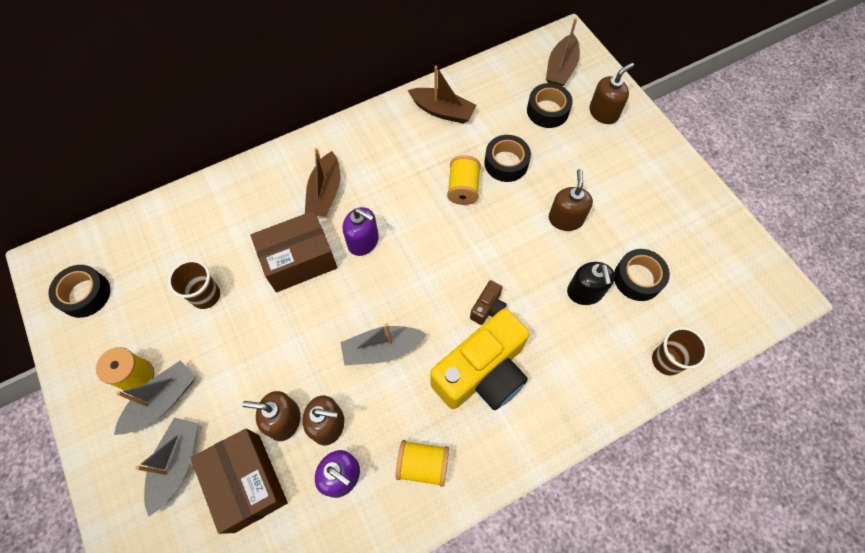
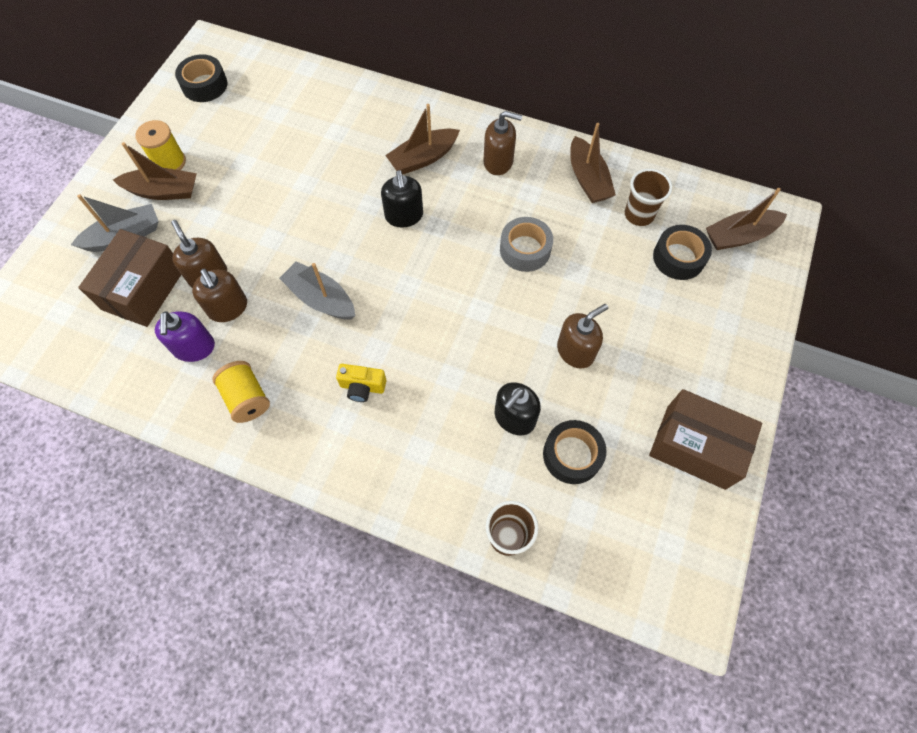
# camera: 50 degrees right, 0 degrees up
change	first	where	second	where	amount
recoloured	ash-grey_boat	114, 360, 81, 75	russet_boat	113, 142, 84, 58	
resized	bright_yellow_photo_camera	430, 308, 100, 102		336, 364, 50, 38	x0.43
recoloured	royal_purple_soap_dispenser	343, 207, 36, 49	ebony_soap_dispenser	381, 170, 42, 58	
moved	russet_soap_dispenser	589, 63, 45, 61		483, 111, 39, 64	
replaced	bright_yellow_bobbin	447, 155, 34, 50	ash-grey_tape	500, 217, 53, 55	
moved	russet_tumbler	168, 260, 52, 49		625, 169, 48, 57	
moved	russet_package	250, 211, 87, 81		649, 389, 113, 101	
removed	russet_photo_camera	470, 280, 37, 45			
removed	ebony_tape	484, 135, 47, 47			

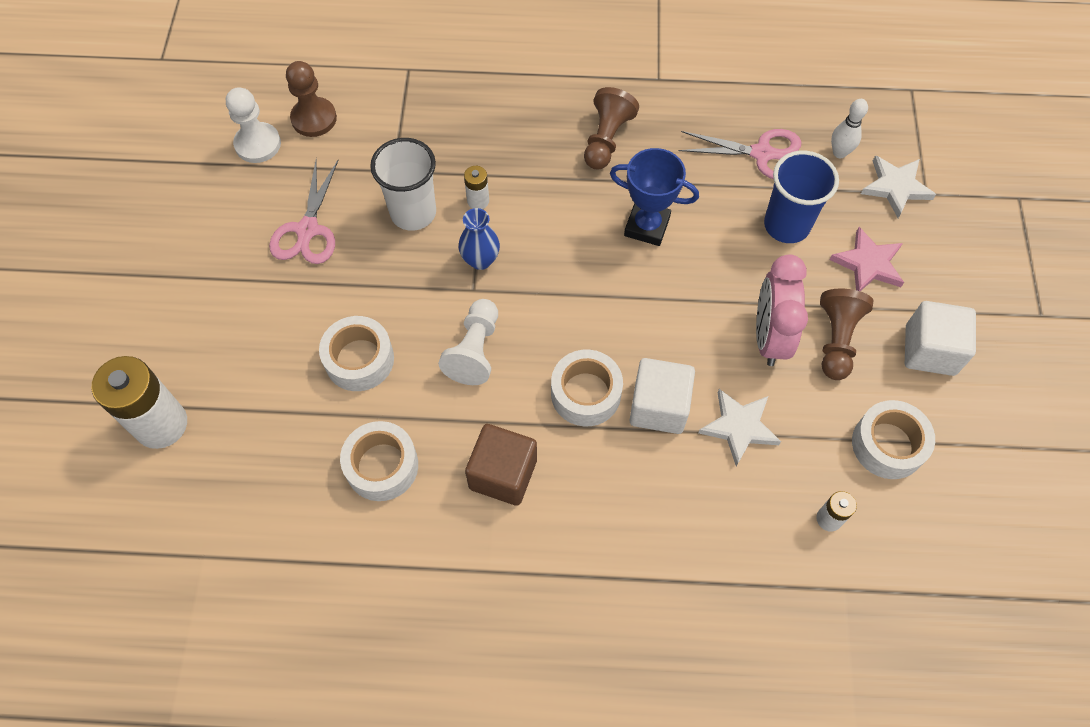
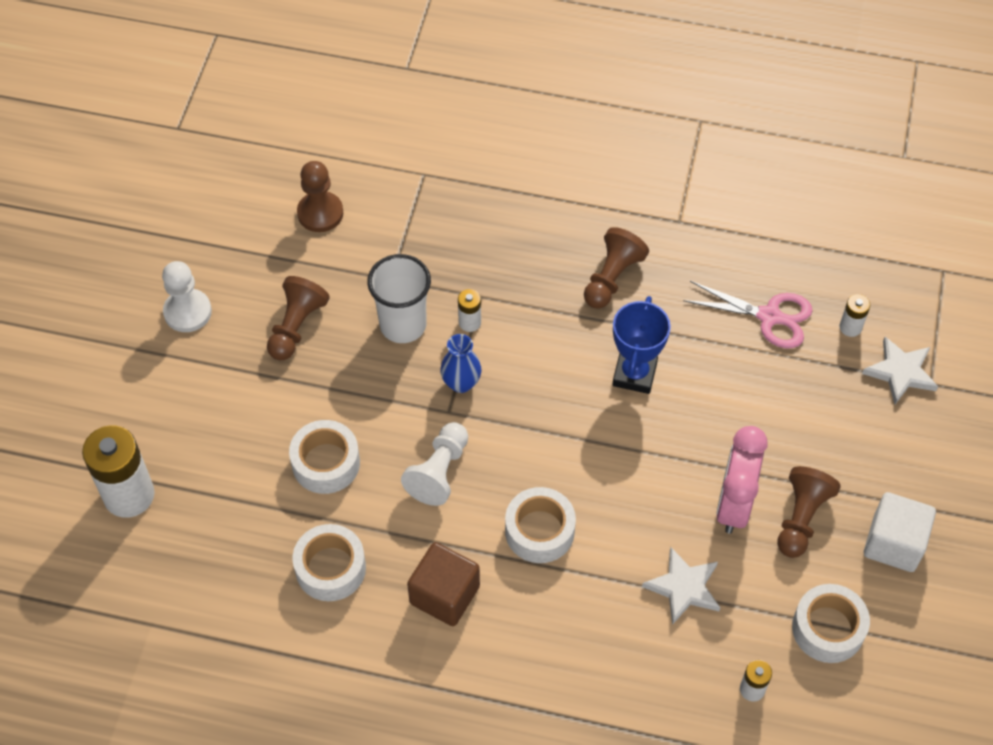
# camera: 10 degrees right, 5 degrees down
change	first	where	second	where	amount
moved	white_pawn	226, 87, 55, 76		162, 261, 50, 71	
replaced	rose-pink_shears	269, 160, 69, 104	russet_pawn	267, 276, 63, 84	
turned	royal_blue_award_cup	610, 148, 89, 98		612, 296, 59, 98	75 degrees clockwise
replaced	white_bowling_pin	831, 99, 37, 59	white_AA_battery	839, 294, 31, 43	
removed	white_cube	629, 358, 66, 76			
removed	royal_blue_tumbler	764, 151, 75, 92			
removed	rose-pink_star	829, 227, 75, 64			

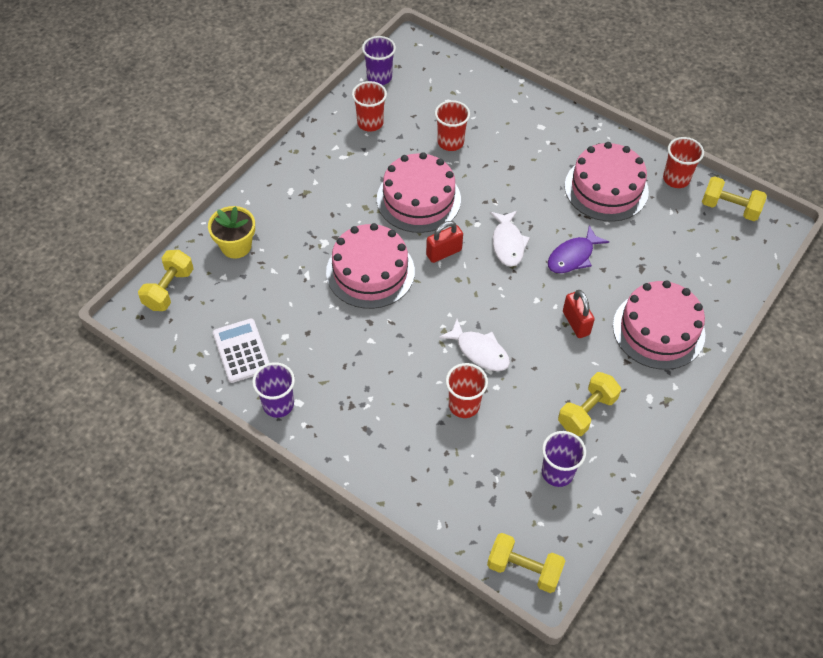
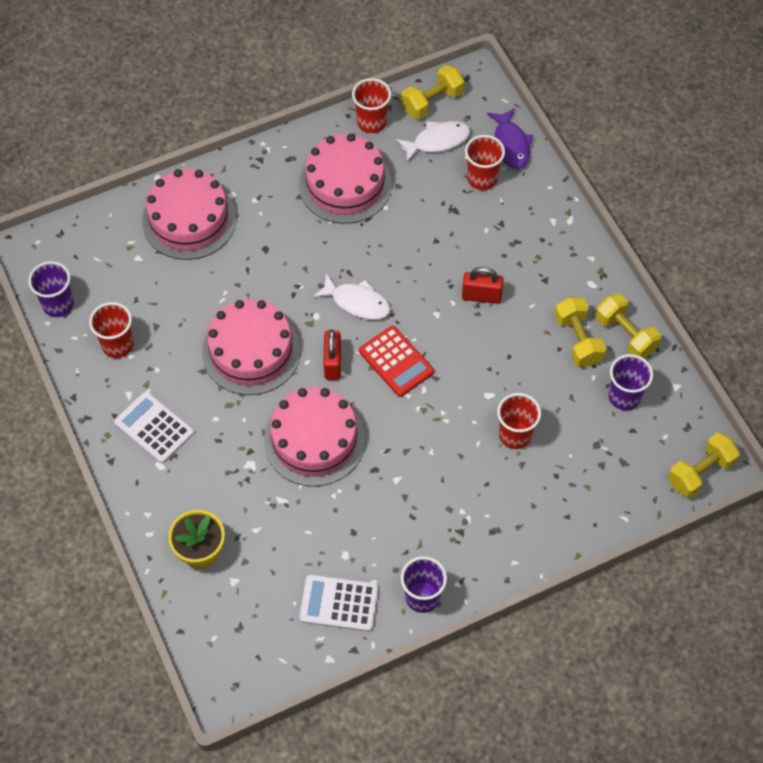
# camera: 60 degrees left, 5 degrees up
change	first	where	second	where	amount
added			white_pocket_calculator	114, 392, 80, 71	
moved	rose-pink_cake	613, 280, 92, 90		142, 169, 94, 91	
added			red_pocket_calculator	359, 326, 75, 71	
moved	white_fish	439, 319, 71, 52		396, 121, 74, 41	
moved	red_tumbler	435, 100, 35, 51		465, 135, 40, 55	
moved	royal_purple_fish	548, 226, 61, 47		487, 108, 46, 61	
moved	bright_yellow_hand_weight	138, 250, 55, 61		596, 293, 65, 65	

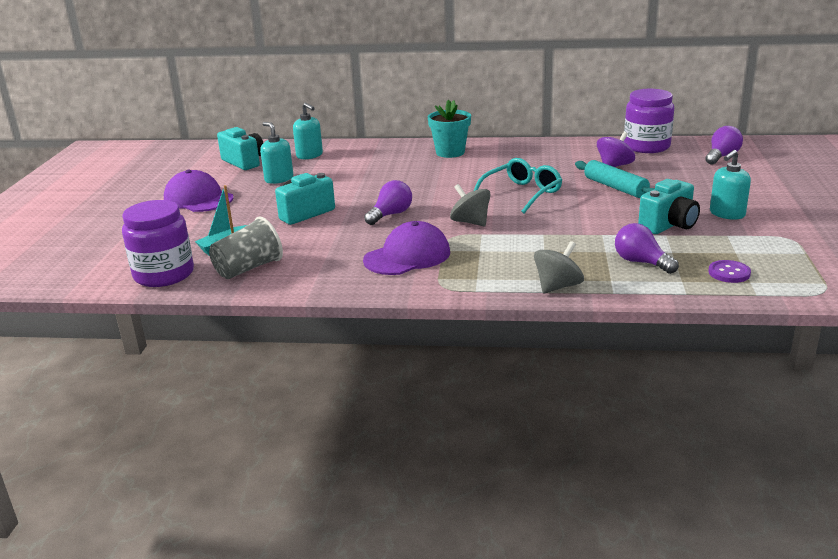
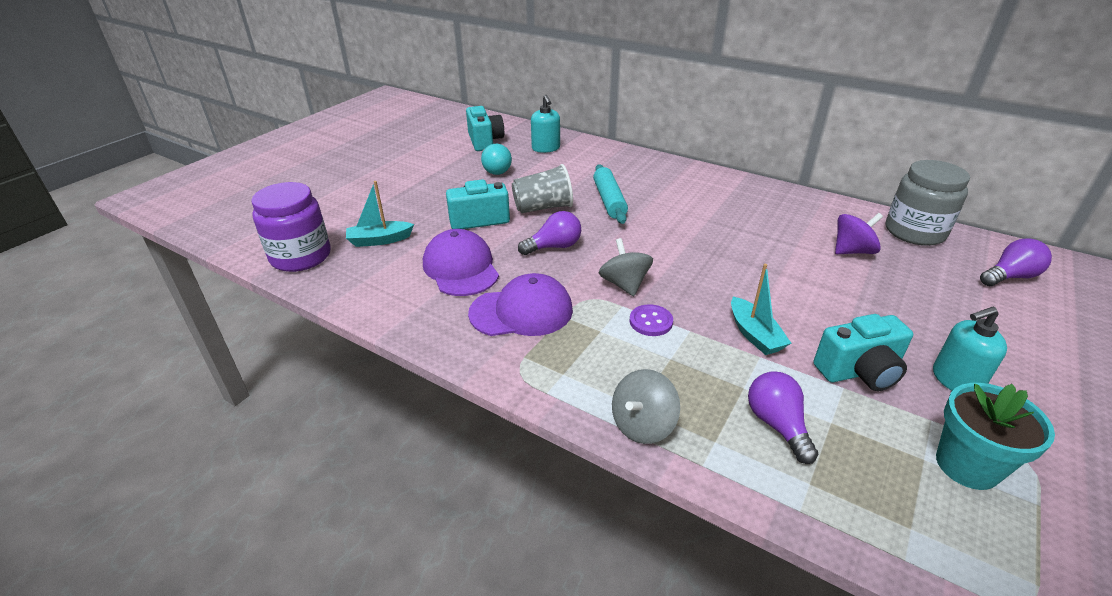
# camera: 25 degrees right, 10 degrees up
change	first	where	second	where	amount
moved	royal_purple_baseball_cap	164, 170, 70, 42		423, 229, 76, 67	
replaced	turquoise_soap_dispenser	260, 122, 33, 62	turquoise_bulb	481, 144, 31, 31	
moved	ash-grey_tumbler	209, 216, 74, 63		512, 164, 61, 49	
moved	turquoise_pastry_roller	575, 160, 80, 38		593, 164, 35, 60	
turned	ash-grey_toy_top	534, 241, 50, 53		612, 369, 68, 75	150 degrees clockwise
moved	royal_purple_sewing_button	708, 260, 43, 23		630, 304, 43, 32	
added			turquoise_boat	731, 264, 60, 91	
recoloured	royal_purple_jar	624, 89, 50, 64	ash-grey_jar	886, 160, 84, 86	
moved	turquoise_potted_plant	428, 100, 43, 58		936, 383, 119, 107	
removed	turquoise_glasses	474, 158, 88, 55			

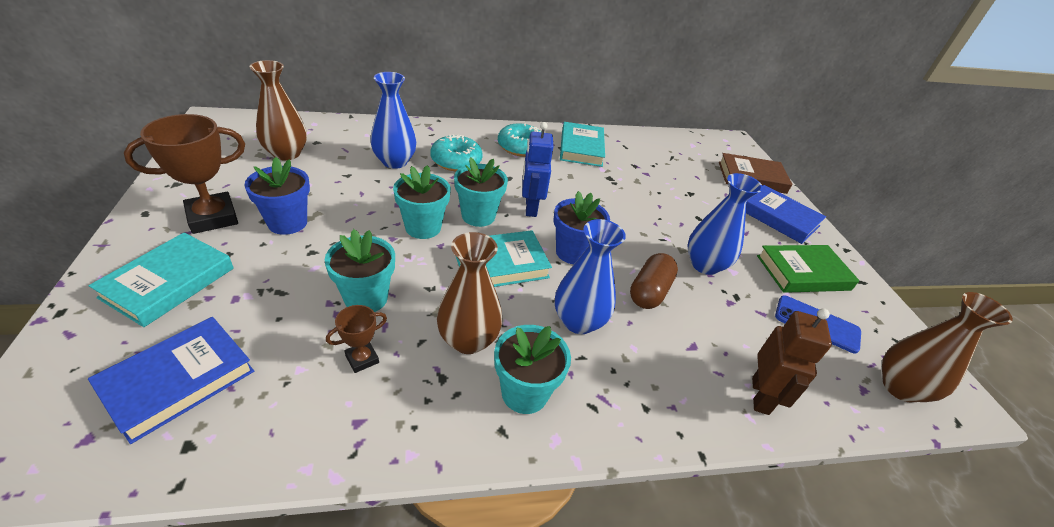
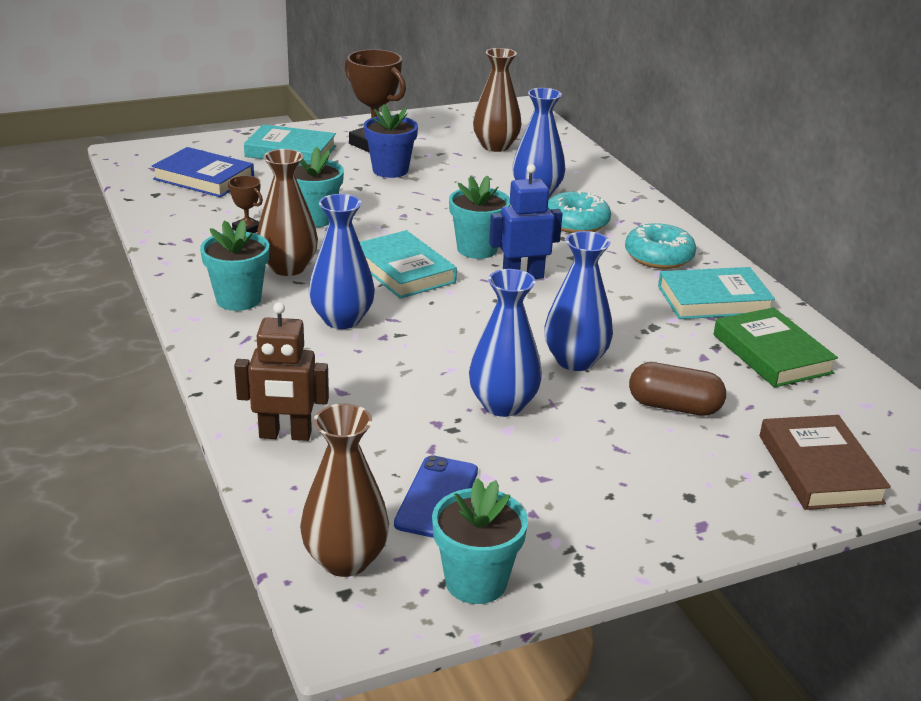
# camera: 80 degrees right, 10 degrees down
change	first	where	second	where	amount
moved	turquoise_potted_plant	393, 165, 58, 74		432, 479, 96, 125	
added			royal_blue_flower_vase	544, 231, 69, 140	
moved	russet_pill_shape	630, 253, 48, 56		629, 362, 97, 54	
moved	green_hardcover	757, 245, 102, 48		714, 307, 124, 81	
removed	royal_blue_potted_plant	554, 191, 56, 73			
removed	royal_blue_hardcover	746, 185, 80, 59			

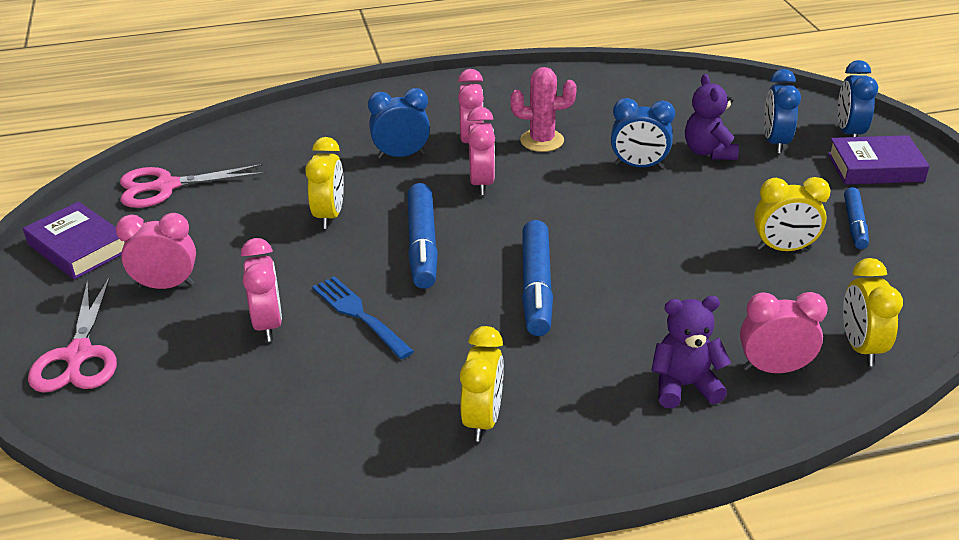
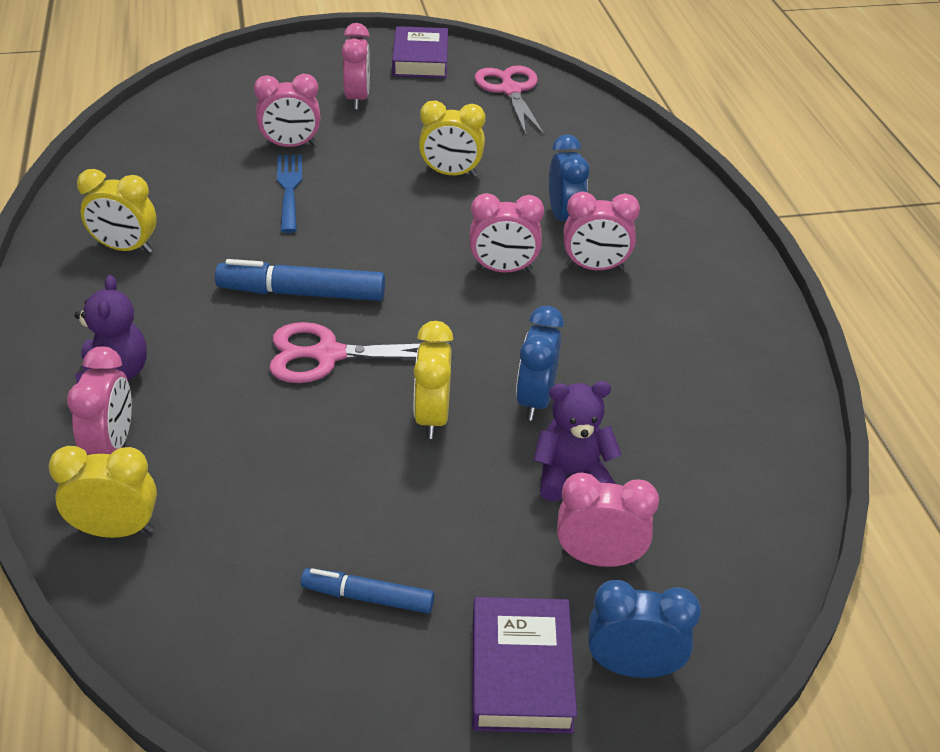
# camera: 90 degrees right, 5 degrees up
change	first	where	second	where	amount
moved	rose-pink_shears	28, 277, 89, 116		269, 322, 184, 61	
turned	royal_blue_dinner_fork	312, 276, 102, 83		277, 155, 25, 78	60 degrees counterclockwise
turned	royal_purple_hardcover	23, 202, 102, 77		392, 26, 56, 52	45 degrees counterclockwise
moved	bright_yellow_alarm_clock	754, 177, 77, 74		414, 321, 39, 118	
recoloured	royal_blue_alarm_clock	764, 69, 37, 85	rose-pink_alarm_clock	557, 472, 102, 95	
removed	royal_blue_felt_pen	407, 183, 31, 106			
removed	rose-pink_saguaro_cactus	510, 67, 67, 85			

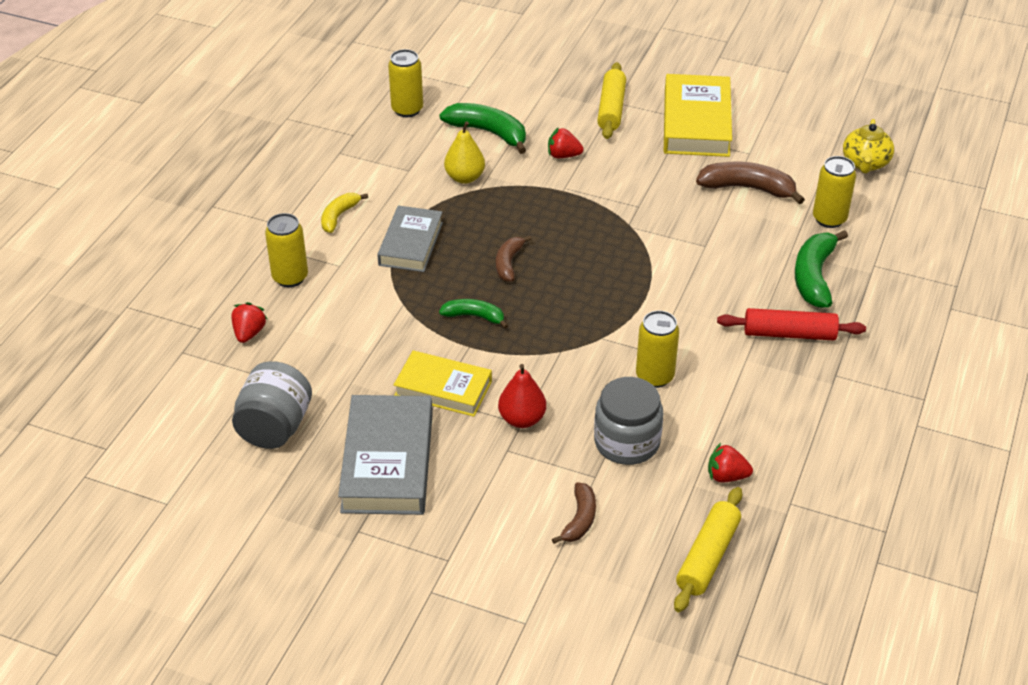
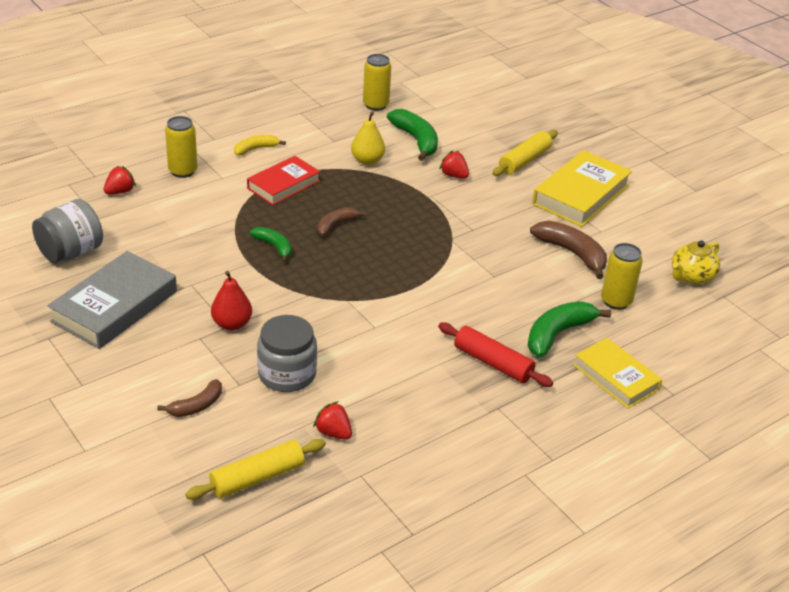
# camera: 30 degrees right, 5 degrees down
change	first	where	second	where	amount
recoloured	ash-grey_hardcover	377, 205, 66, 67	red_hardcover	247, 156, 73, 49	
moved	bright_yellow_hardcover	394, 351, 98, 66		573, 338, 89, 71	
removed	bright_yellow_soda_can	636, 311, 43, 77			

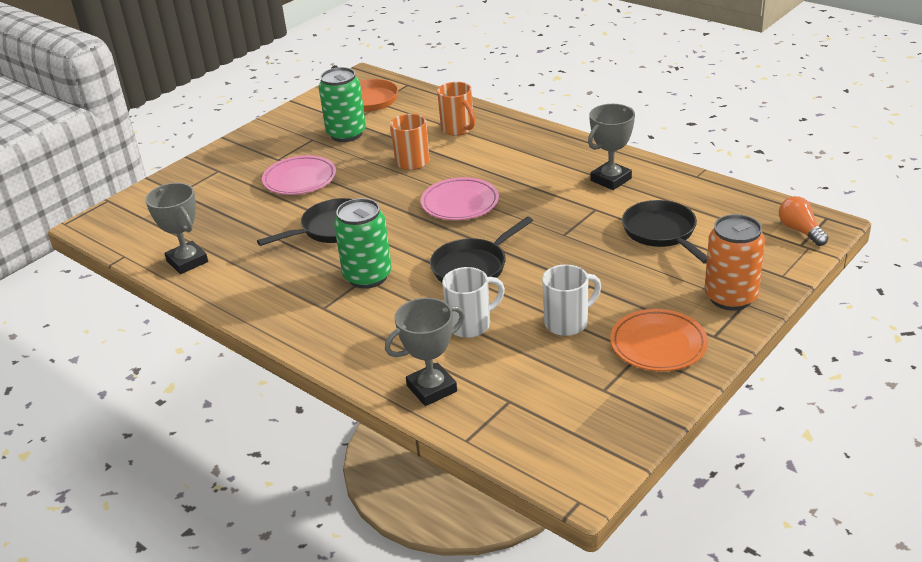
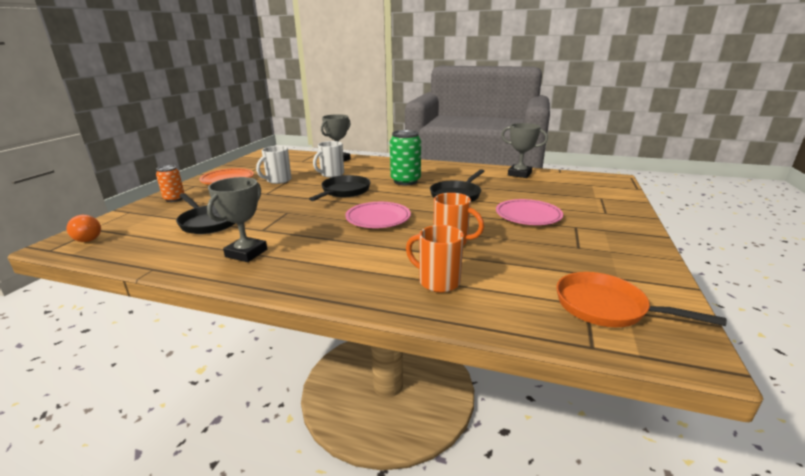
# camera: 155 degrees right, 10 degrees down
change	first	where	second	where	amount
resized	bright_orange_soda_can	704, 214, 61, 96		156, 165, 28, 37	x0.61
removed	green_soda_can	319, 67, 47, 75			

